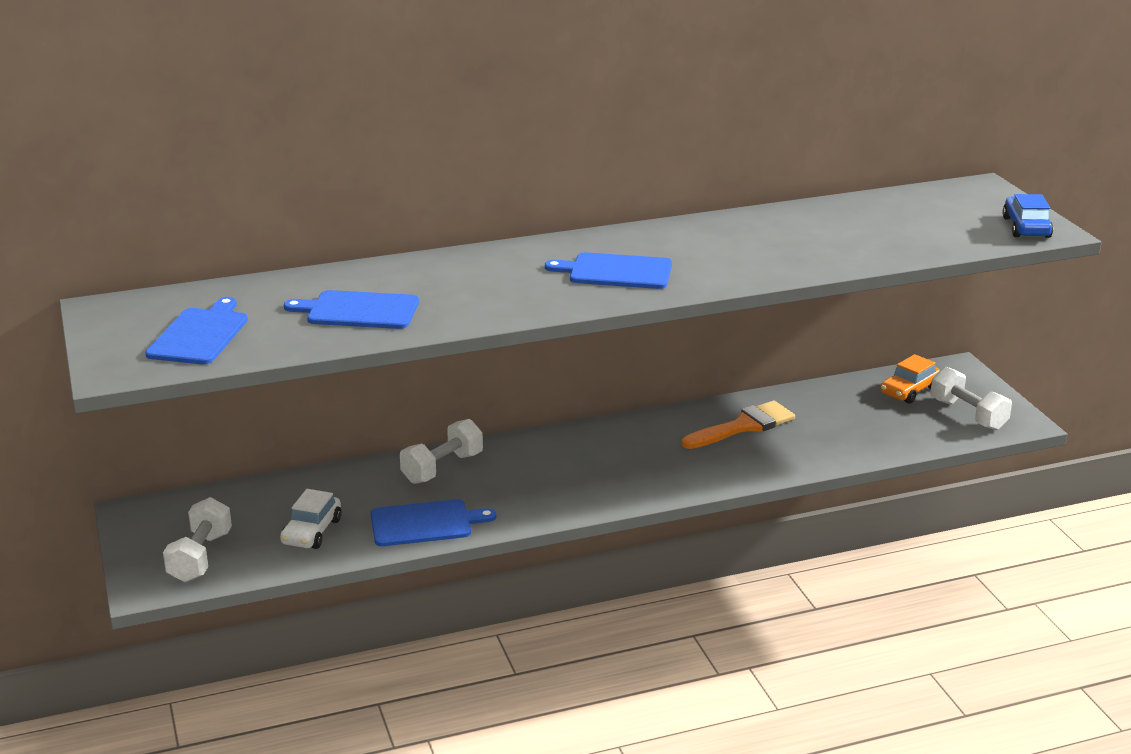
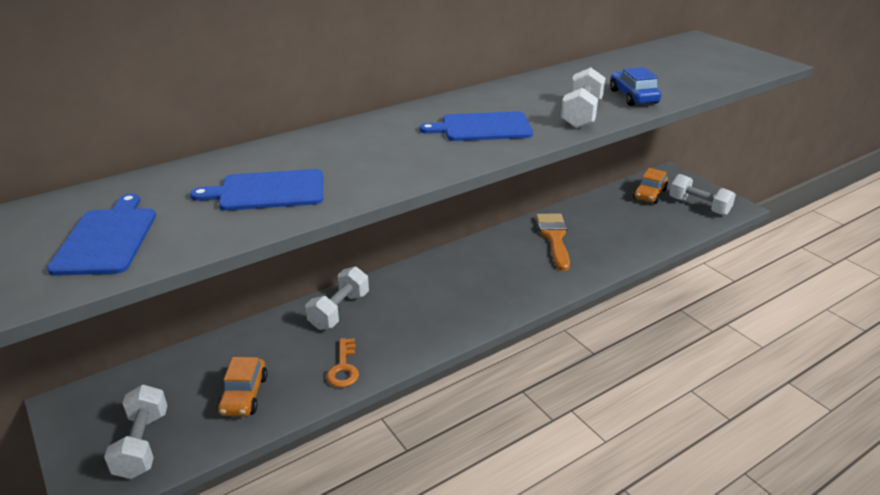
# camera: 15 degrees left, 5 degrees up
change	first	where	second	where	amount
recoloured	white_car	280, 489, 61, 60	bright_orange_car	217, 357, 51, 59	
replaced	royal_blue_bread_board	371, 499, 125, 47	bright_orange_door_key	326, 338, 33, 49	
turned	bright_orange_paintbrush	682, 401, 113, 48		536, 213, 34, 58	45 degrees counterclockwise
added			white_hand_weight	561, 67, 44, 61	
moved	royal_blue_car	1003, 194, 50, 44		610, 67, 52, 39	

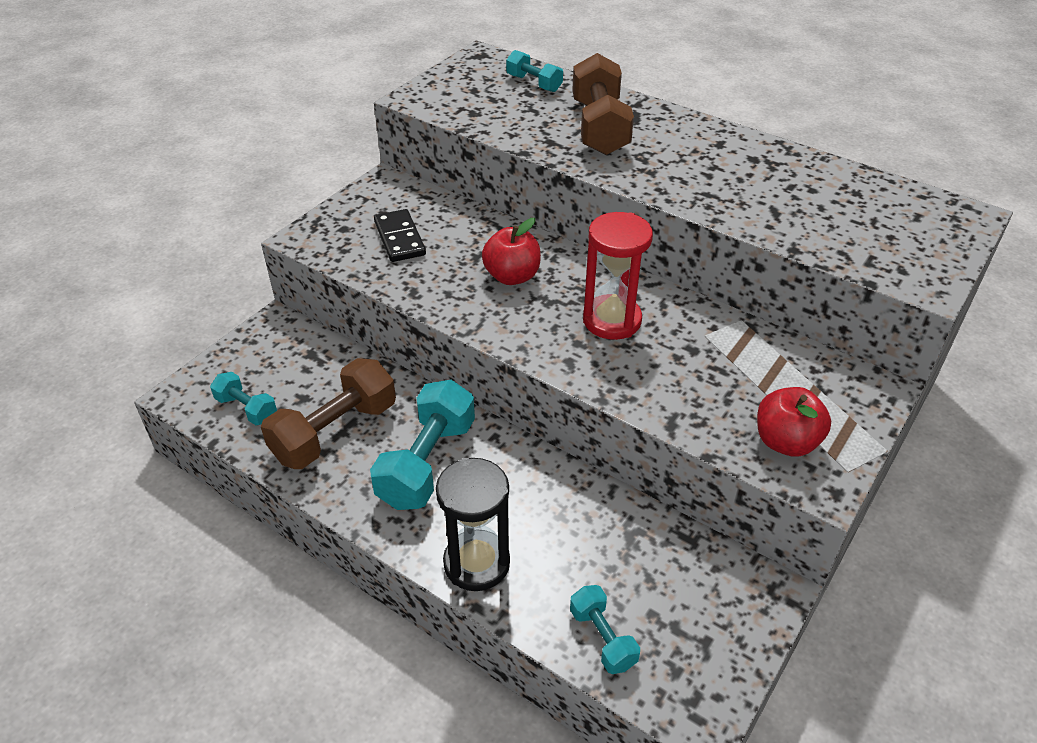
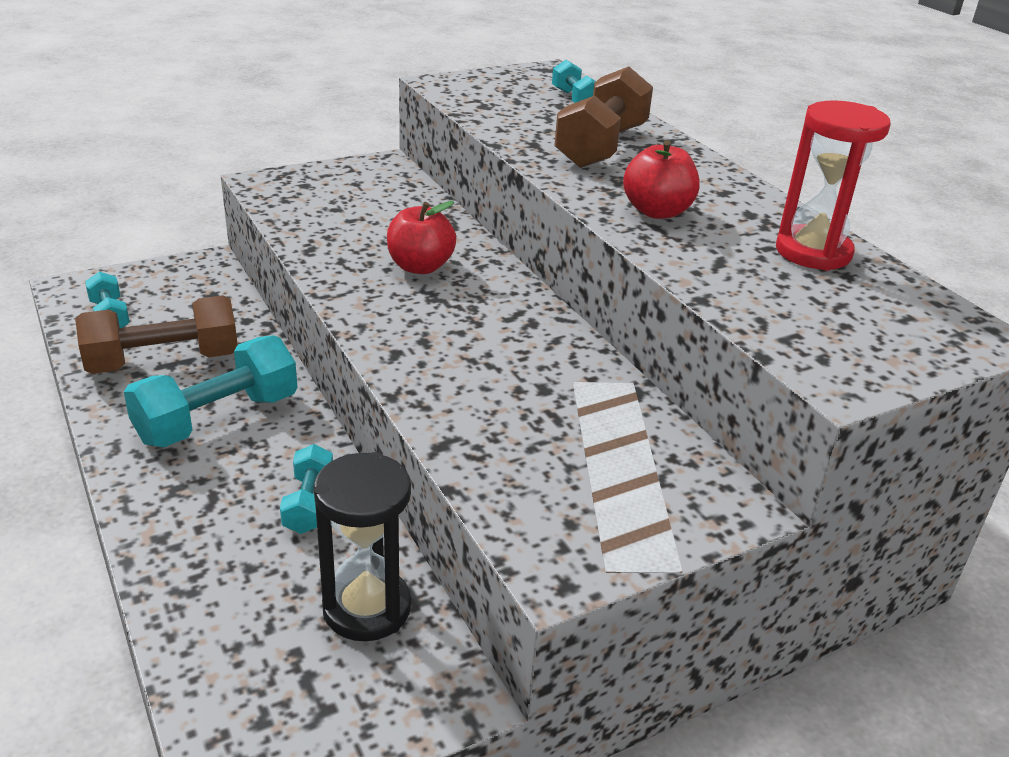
# camera: 25 degrees right, 10 degrees down
change	first	where	second	where	amount
moved	turquoise_hand_weight	570, 585, 70, 89		280, 444, 53, 90	
moved	ebony_sandglass	436, 458, 74, 133		314, 452, 97, 189	
moved	red_toy_apple	757, 387, 74, 70		623, 140, 77, 79	
moved	red_sandglass	583, 212, 70, 128		776, 100, 115, 171	
removed	ebony_domino_tile	374, 209, 52, 53			

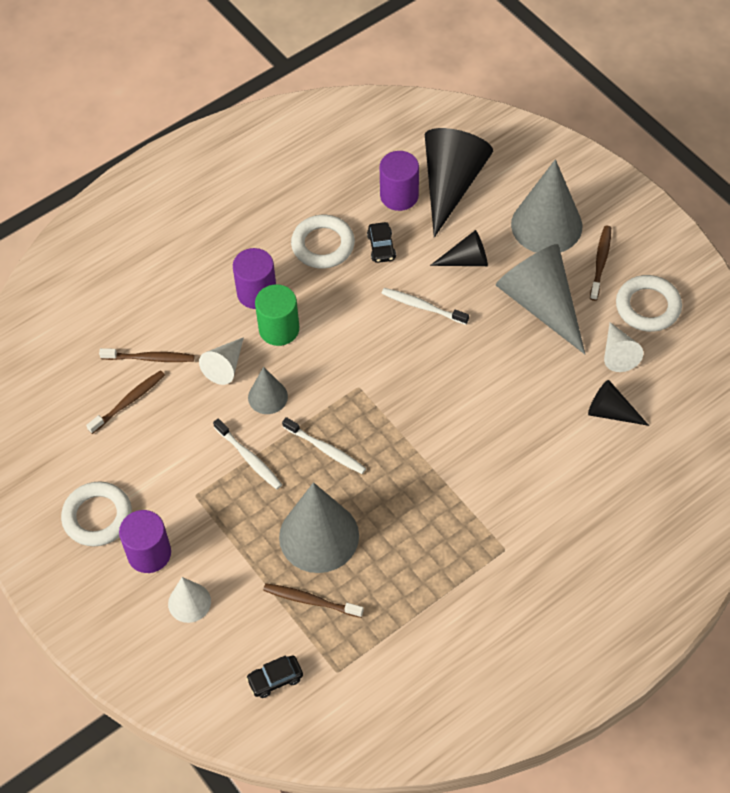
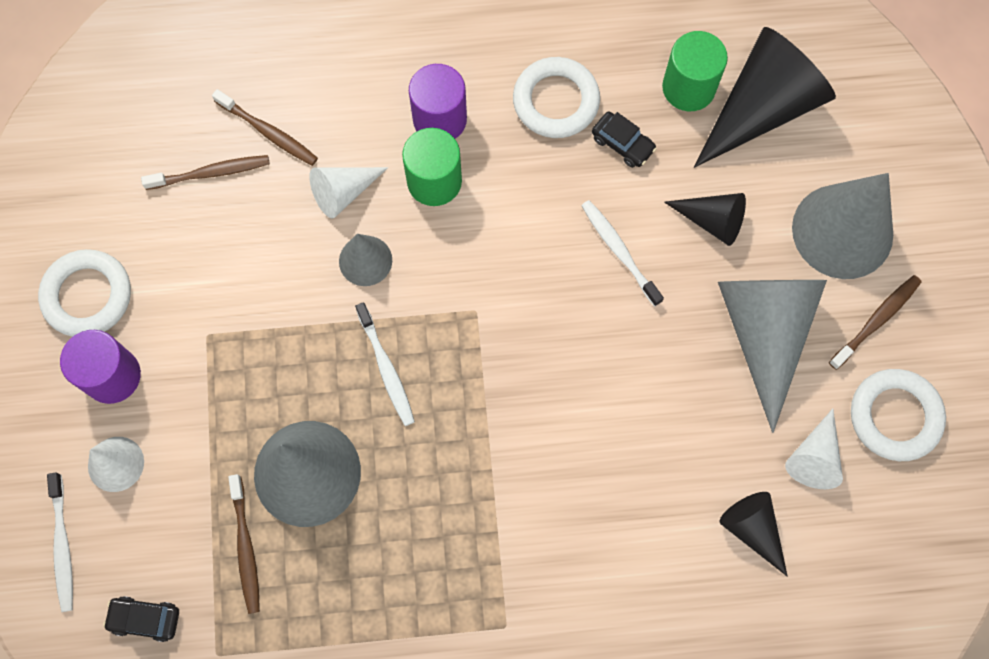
# camera: 30 degrees right, 15 degrees up
change	first	where	second	where	amount
moved	white_toothbrush	213, 418, 69, 71		47, 472, 26, 140	
turned	russet_toothbrush	263, 583, 101, 35		228, 474, 32, 140	150 degrees counterclockwise
turned	ebony_car	367, 222, 29, 41		592, 111, 65, 57	75 degrees counterclockwise
recoloured	royal_purple_cylinder	380, 151, 39, 60	green_cylinder	662, 31, 66, 80	

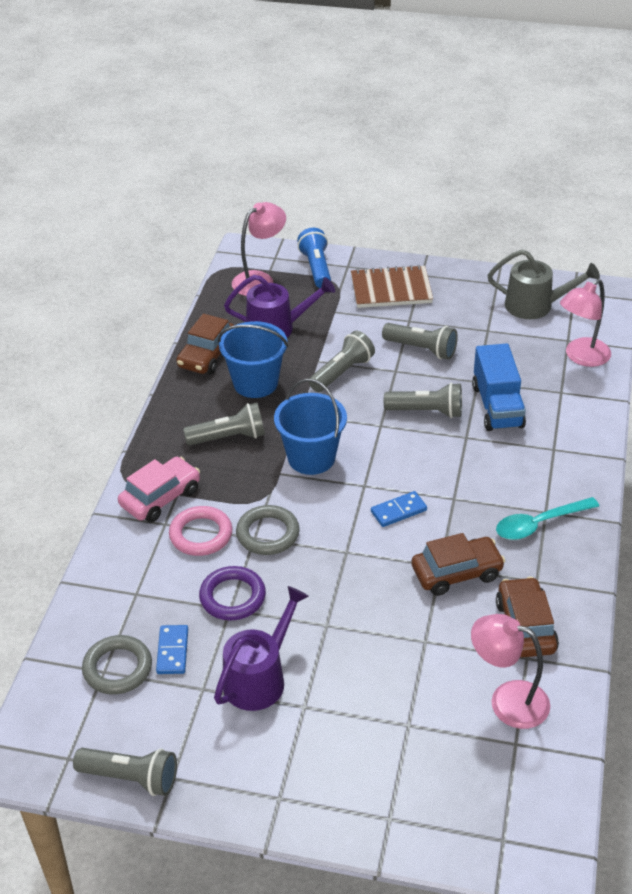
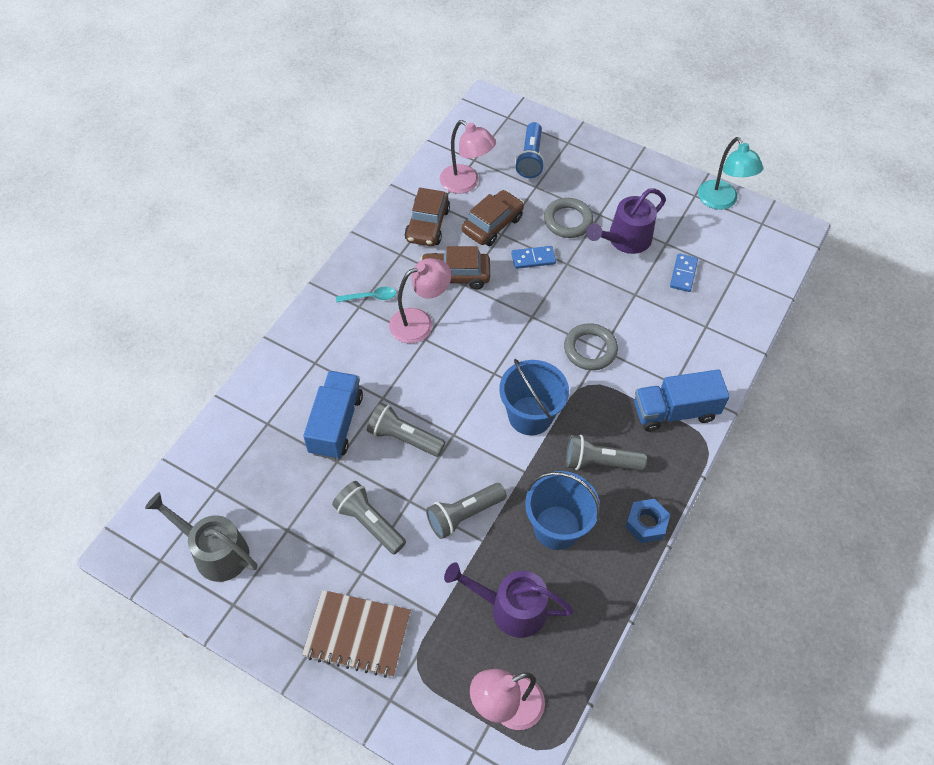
# camera: 165 degrees left, 15 degrees up
change	first	where	second	where	amount
resized	turquoise_tablespoon	496, 497, 103, 43		336, 287, 60, 16	x0.63
moved	rose-pink_desk_lamp	560, 279, 51, 88		389, 258, 63, 85	
moved	russet_car	176, 314, 59, 60		462, 190, 62, 56	
moved	royal_blue_domino_tile	371, 491, 56, 36		511, 246, 45, 23	
moved	royal_blue_flashlight	297, 228, 34, 60		515, 122, 30, 56	
moved	ash-grey_torus	82, 635, 70, 60		544, 198, 49, 40	
added			royal_blue_hex_nut	625, 499, 45, 44	
replaced	rose-pink_car	118, 456, 82, 67	royal_blue_truck	634, 370, 96, 62	
replaced	ash-grey_flashlight	73, 748, 104, 48	turquoise_desk_lamp	698, 137, 65, 73	
removed	rose-pink_torus	169, 506, 63, 50			
removed	royal_purple_torus	199, 566, 67, 55			

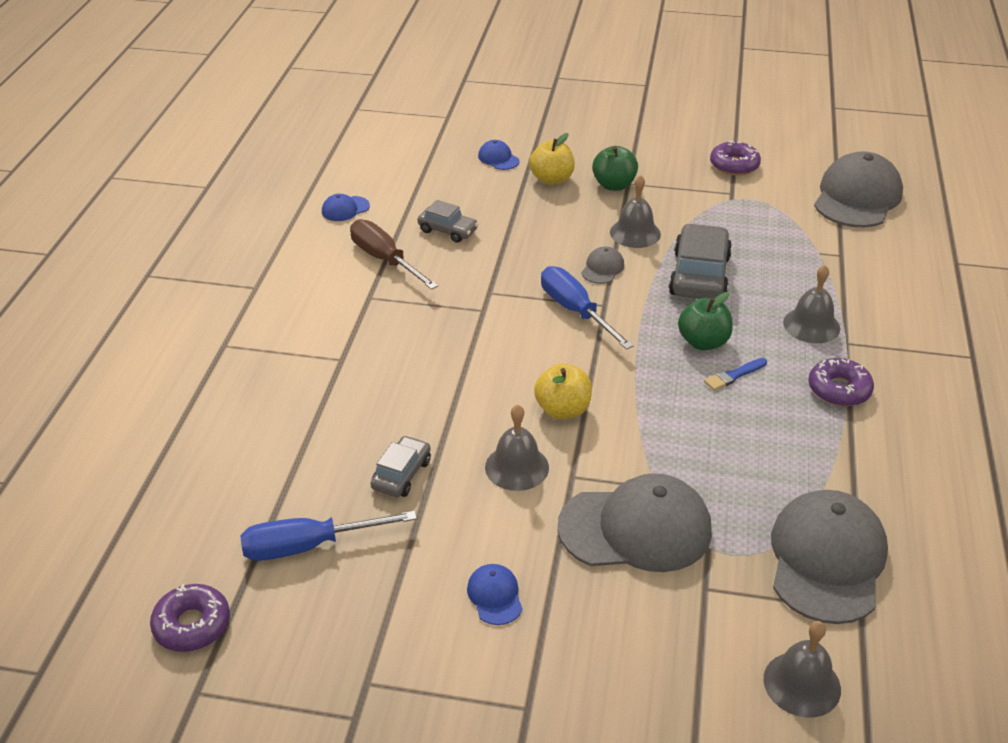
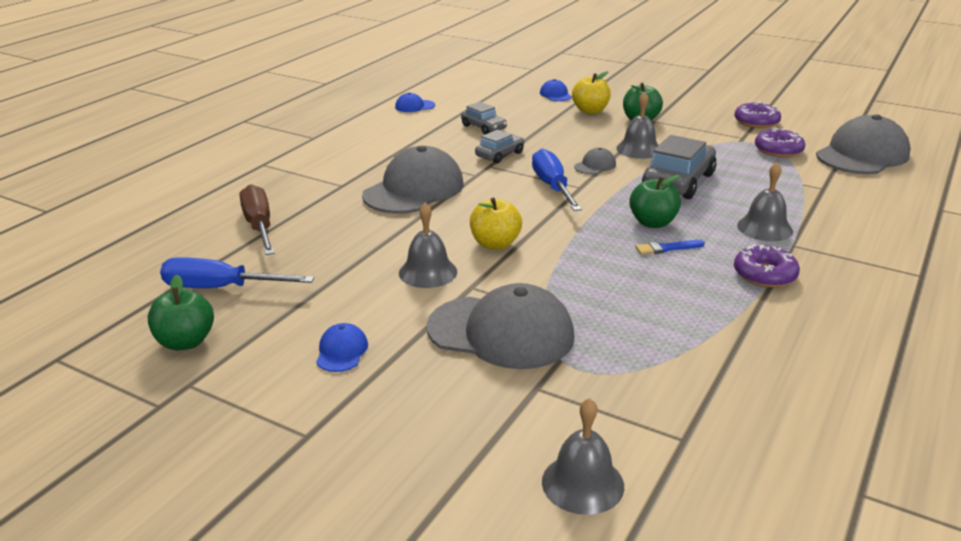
# camera: 20 degrees right, 10 degrees down
change	first	where	second	where	amount
added			green_toy_apple	148, 275, 66, 75	
moved	russet_hand_screwdriver	350, 219, 88, 71		240, 184, 35, 71	
moved	ash-grey_baseball_cap	771, 490, 117, 134		362, 146, 102, 68	
moved	ash-grey_car	371, 435, 60, 62		475, 130, 49, 33	
moved	royal_purple_doughnut	150, 584, 80, 68		755, 128, 50, 29	

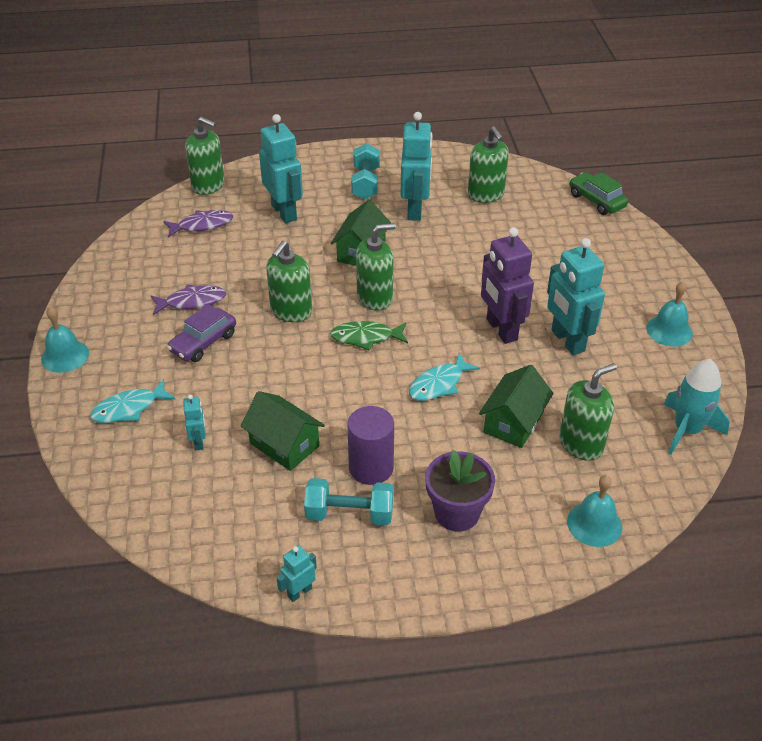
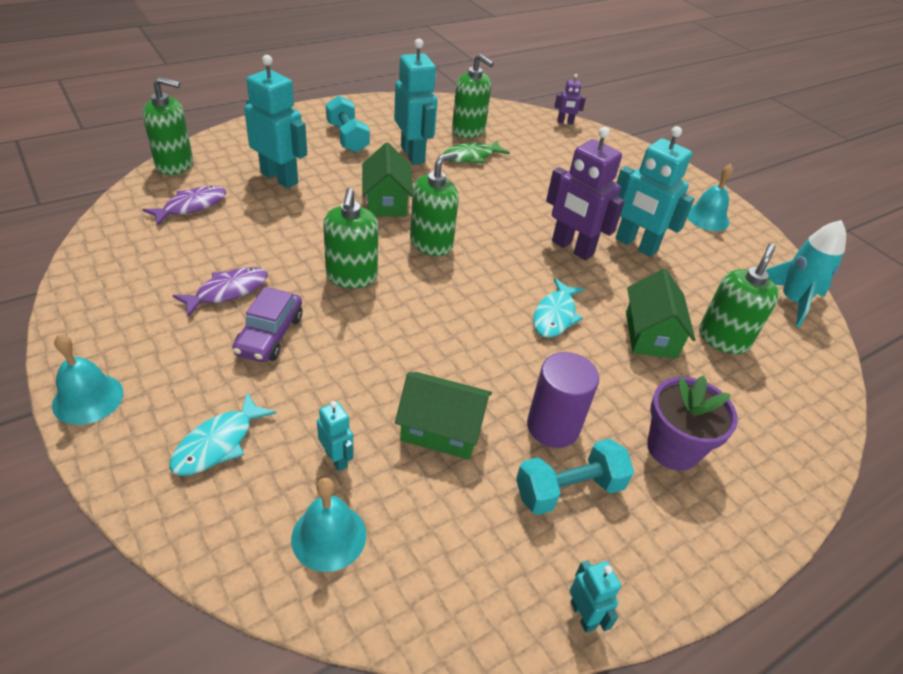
# camera: 30 degrees left, 0 degrees up
change	first	where	second	where	amount
moved	turquoise_school_bell	567, 475, 56, 72		291, 478, 75, 94	
moved	green_fish	330, 321, 78, 29		443, 141, 67, 23	
replaced	green_car	569, 172, 59, 43	royal_purple_toy_robot	555, 74, 31, 50	
turned	turquoise_toy_robot	276, 546, 41, 56		570, 560, 51, 73	135 degrees clockwise

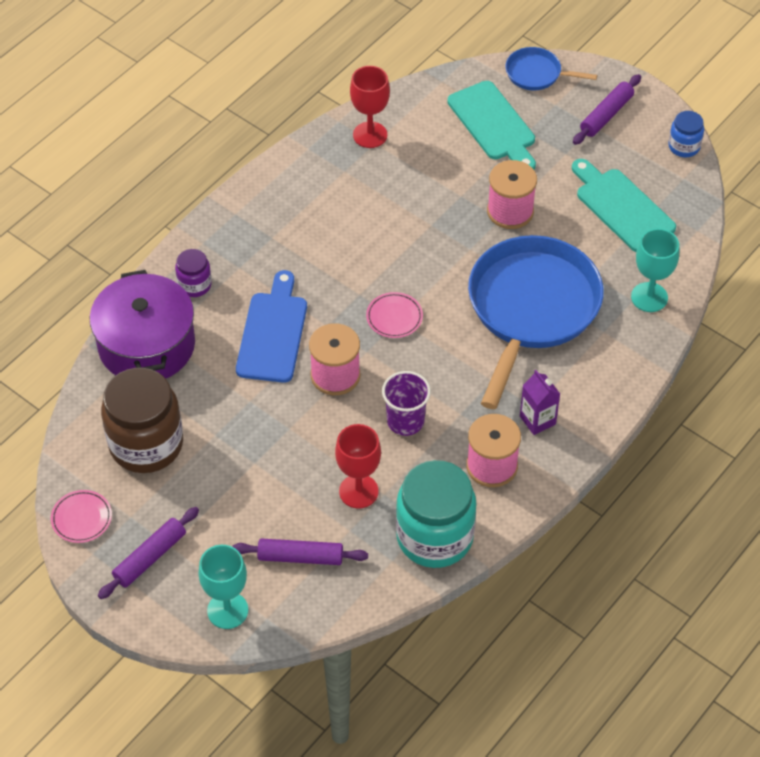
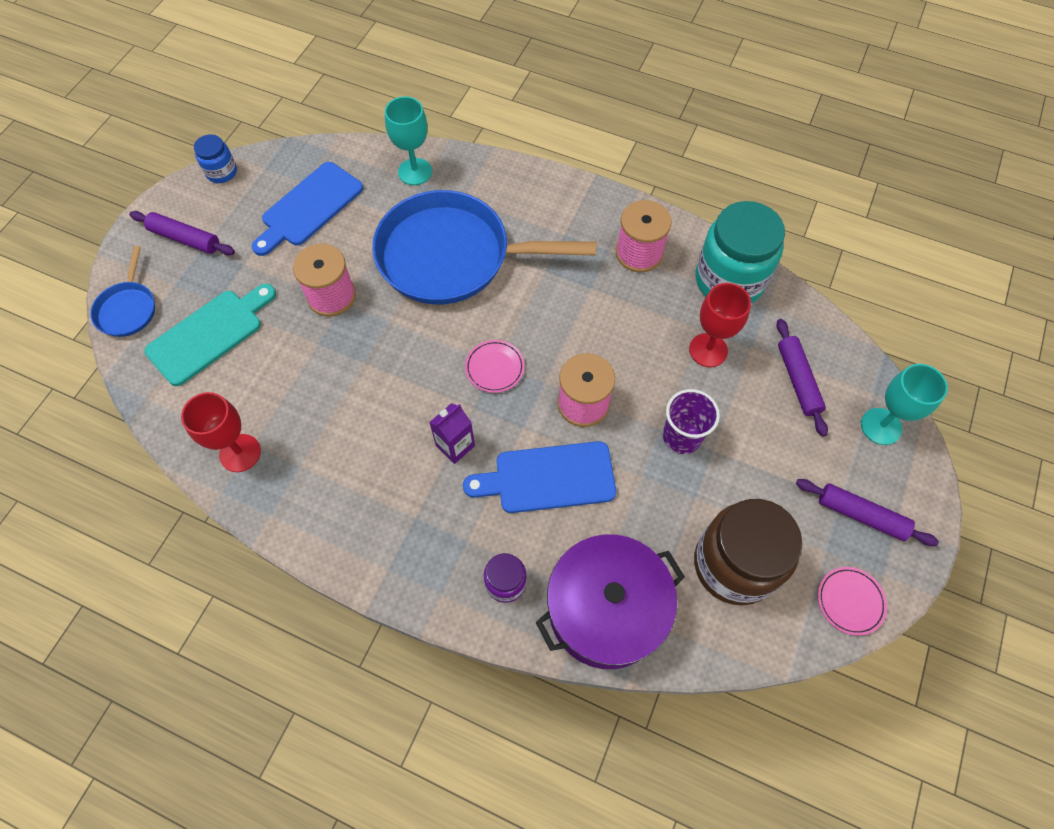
# camera: 105 degrees left, 10 degrees up
change	first	where	second	where	amount
recoloured	turquoise_bread_board	572, 159, 104, 93	royal_blue_bread_board	252, 162, 111, 94	
moved	royal_purple_juice_carton	520, 370, 40, 65		429, 403, 46, 61	
moved	royal_purple_tumbler	382, 371, 49, 65		663, 389, 57, 65	

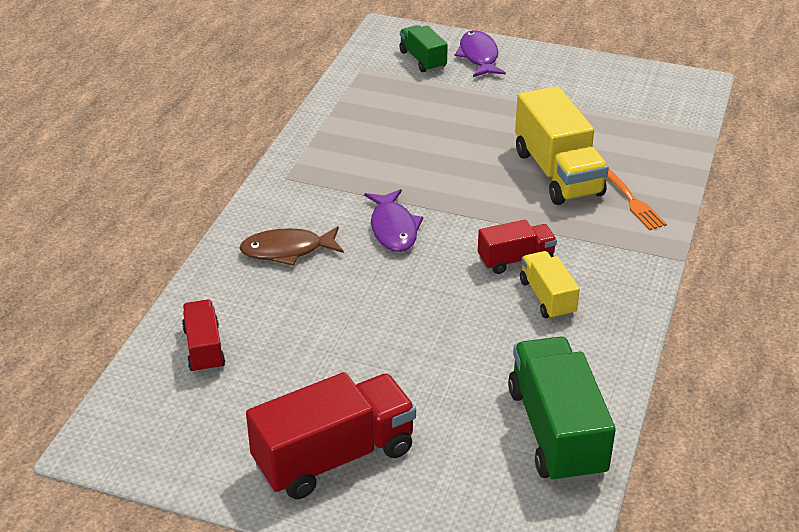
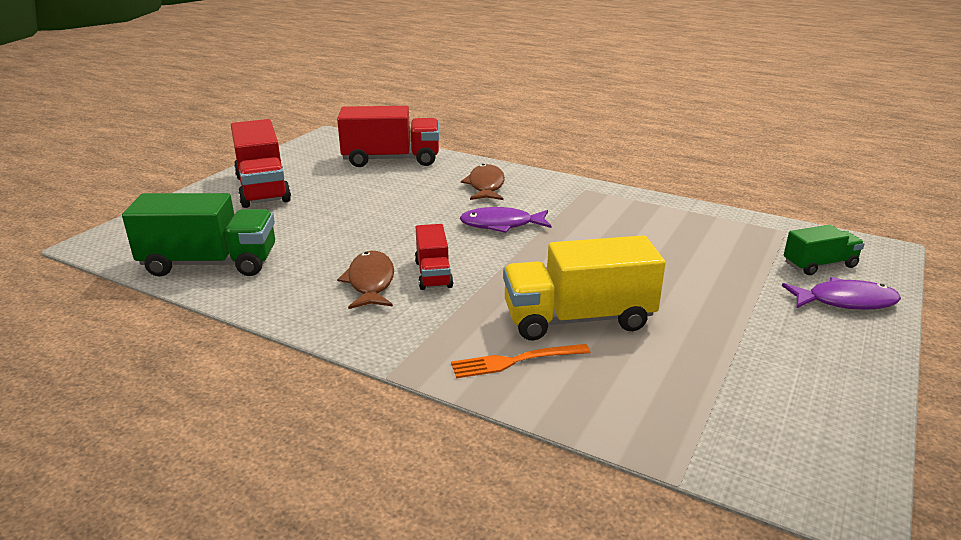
# camera: 100 degrees right, 10 degrees down
change	first	where	second	where	amount
resized	red_truck	182, 300, 43, 73		337, 106, 102, 61	x1.79
replaced	bright_yellow_truck	520, 251, 60, 69	russet_fish	337, 251, 57, 58	

